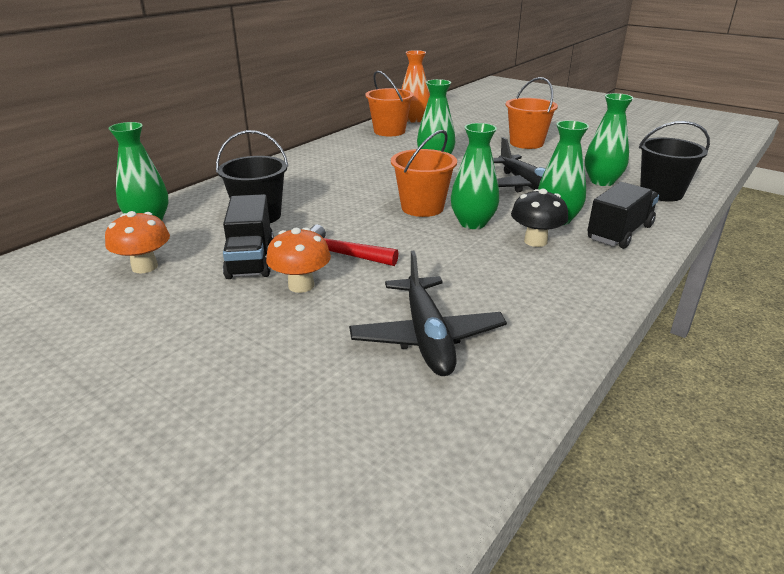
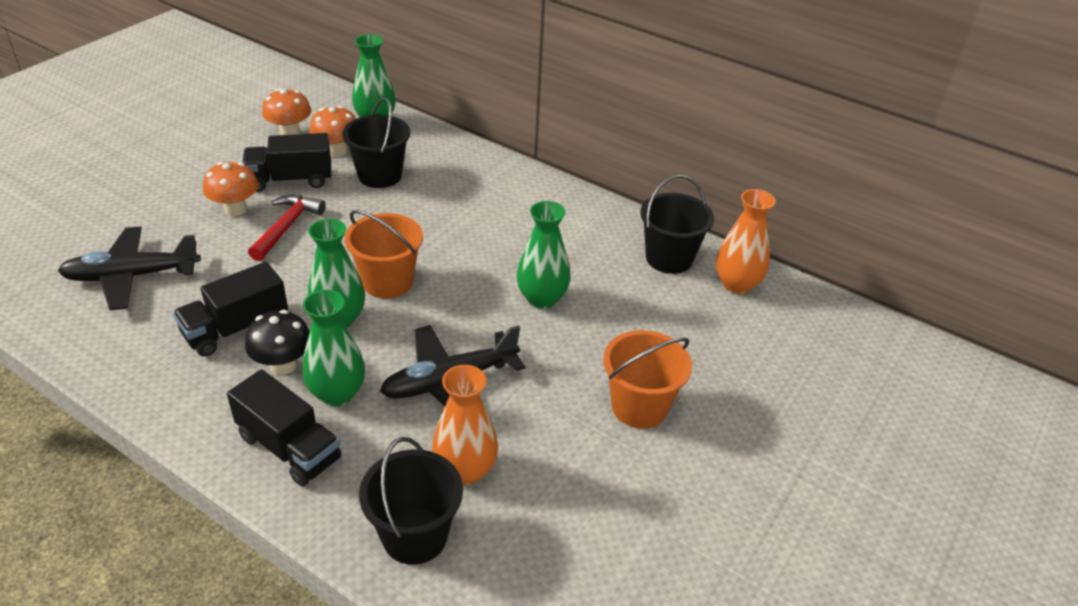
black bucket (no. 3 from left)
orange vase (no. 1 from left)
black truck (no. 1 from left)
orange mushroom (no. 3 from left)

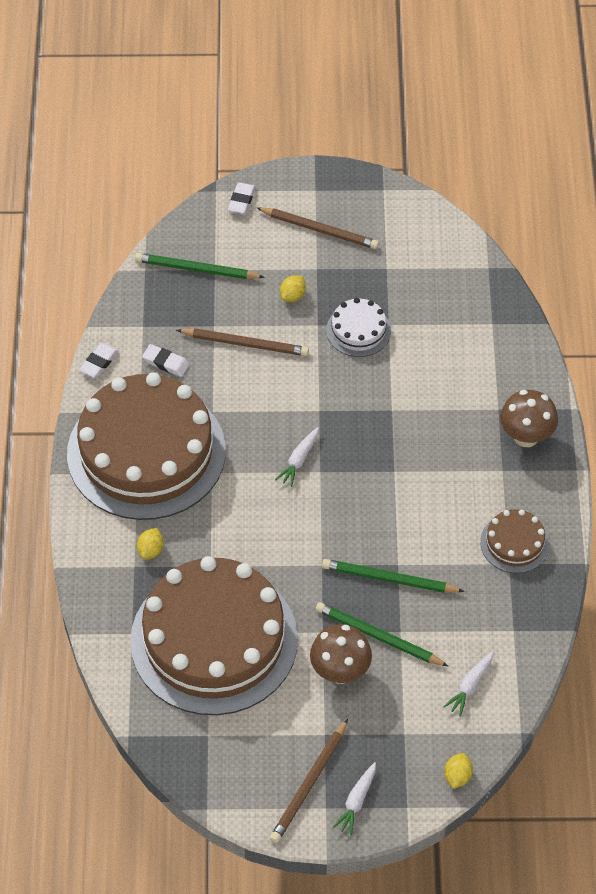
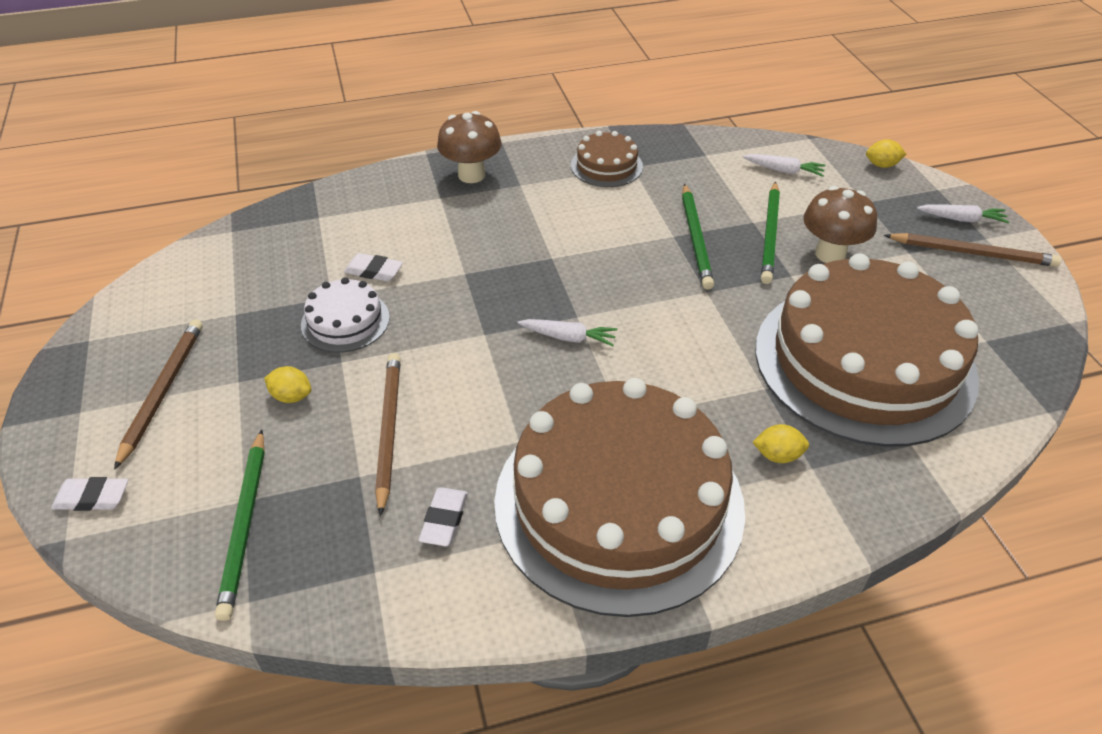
white eraser (no. 2 from left)

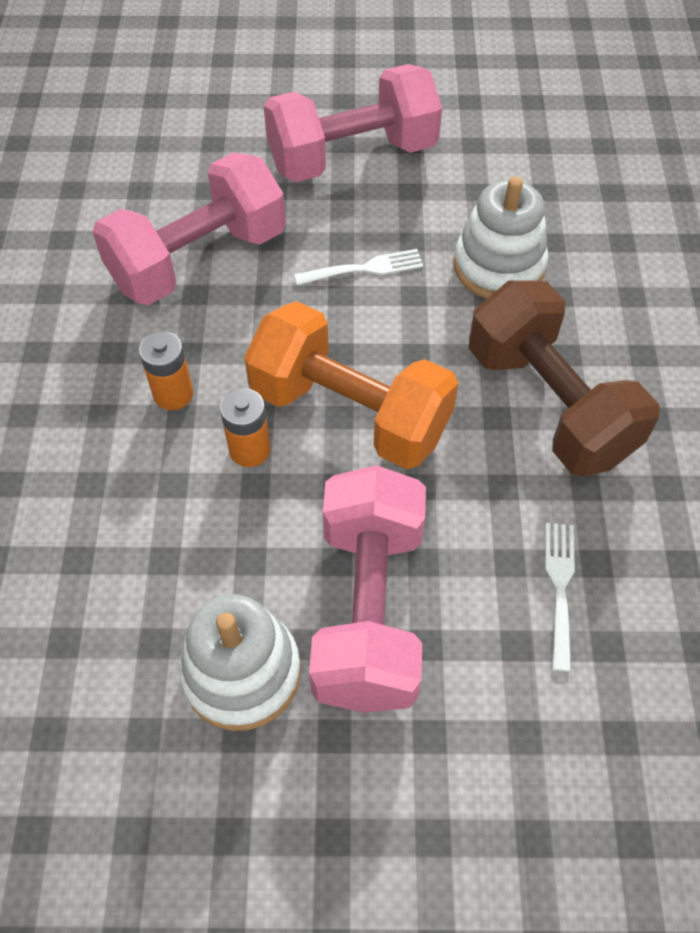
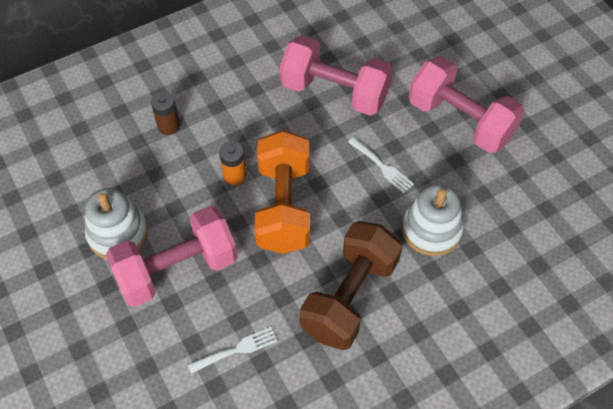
orange battery (no. 1 from left in the first image)
brown battery

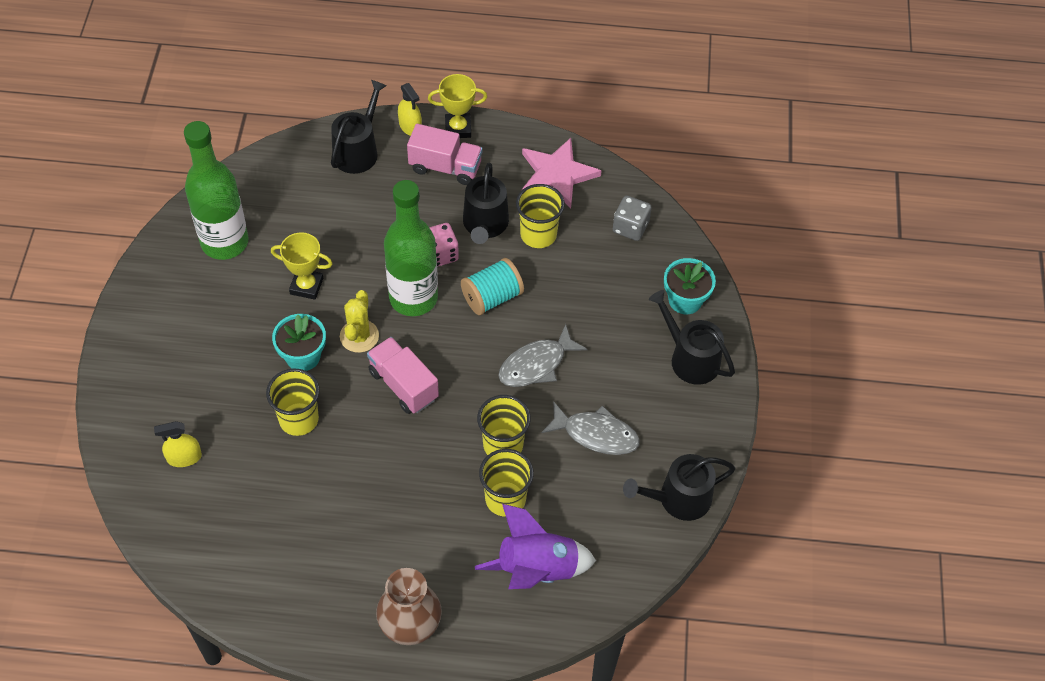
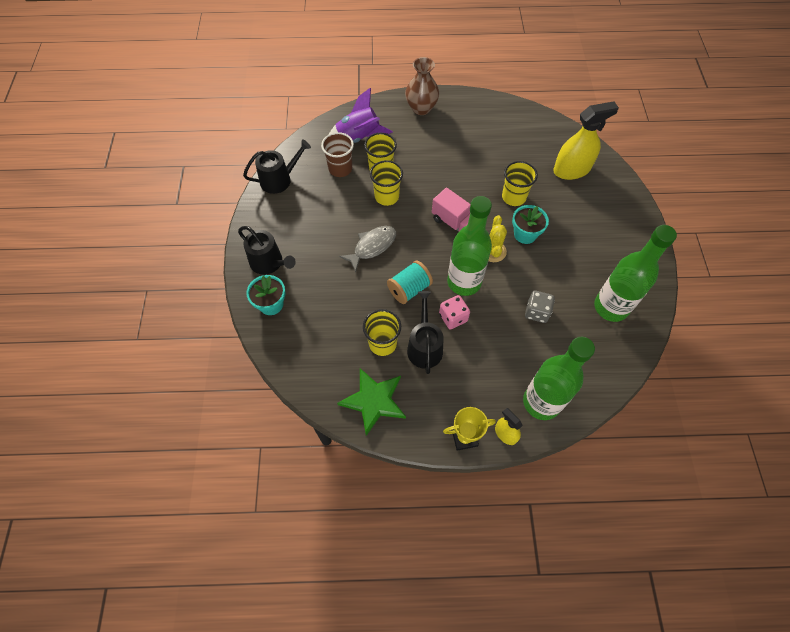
yellow spray bottle (no. 2 from left)
yellow trophy (no. 1 from left in the first image)
green bottle (no. 2 from left)
pink truck (no. 2 from left in the first image)
green star
grey fish (no. 2 from left in the first image)
grey dice
brown cup

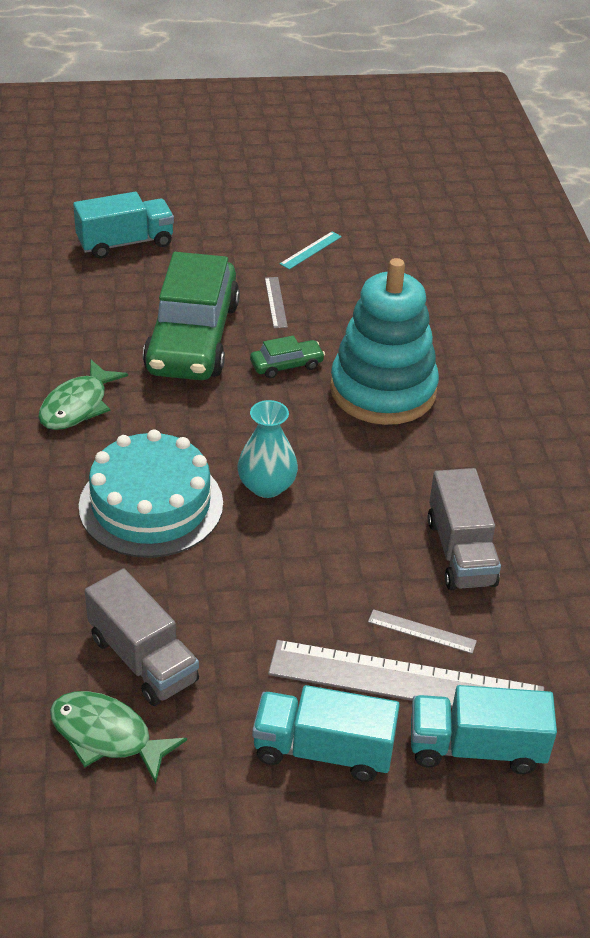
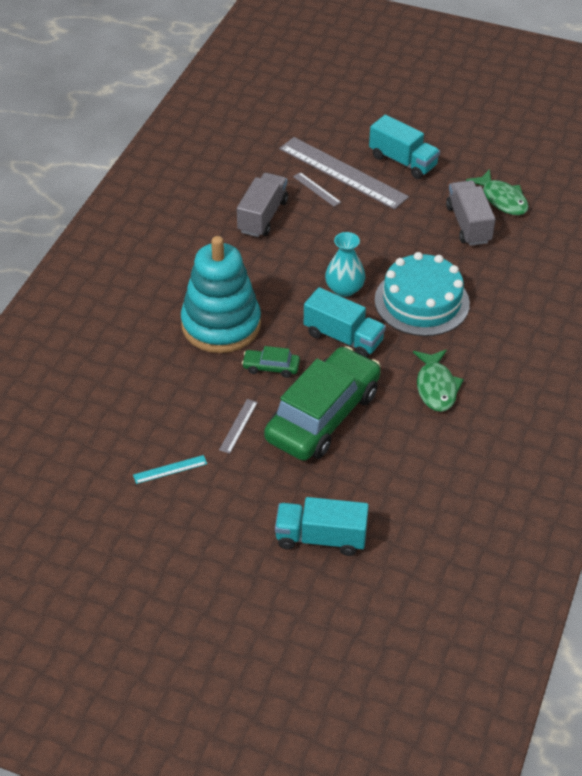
green fish (no. 1 from left)
turquoise truck (no. 2 from left)

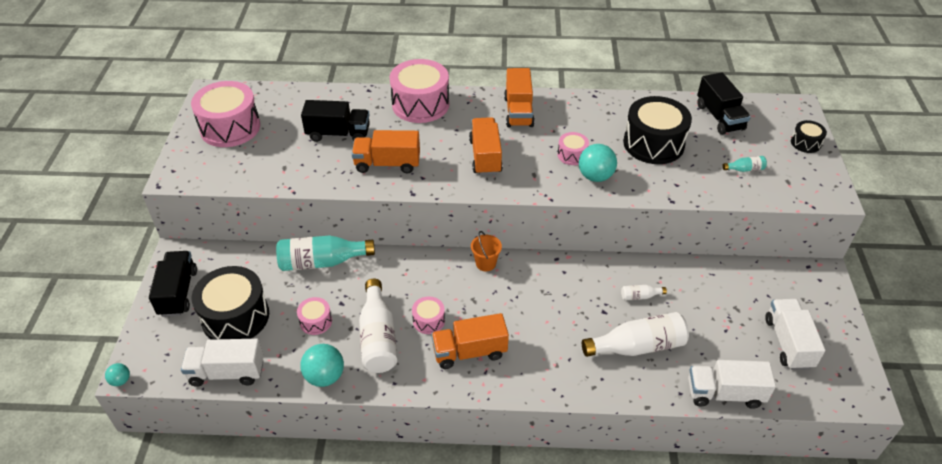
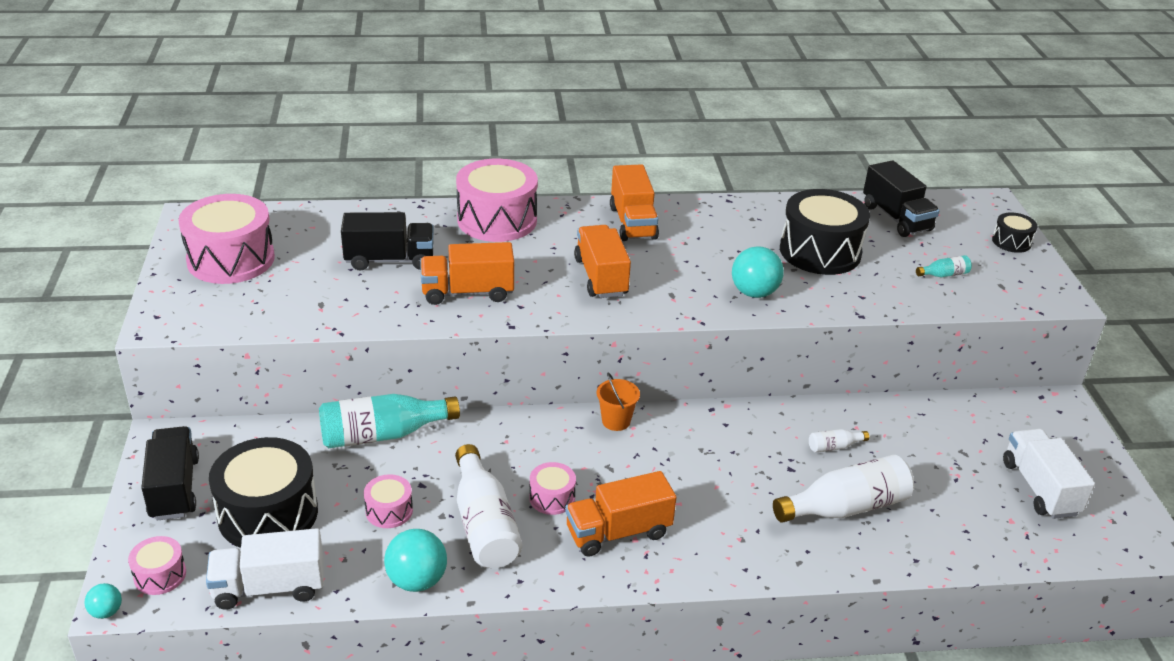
pink drum (no. 1 from left)
white truck (no. 2 from left in the first image)

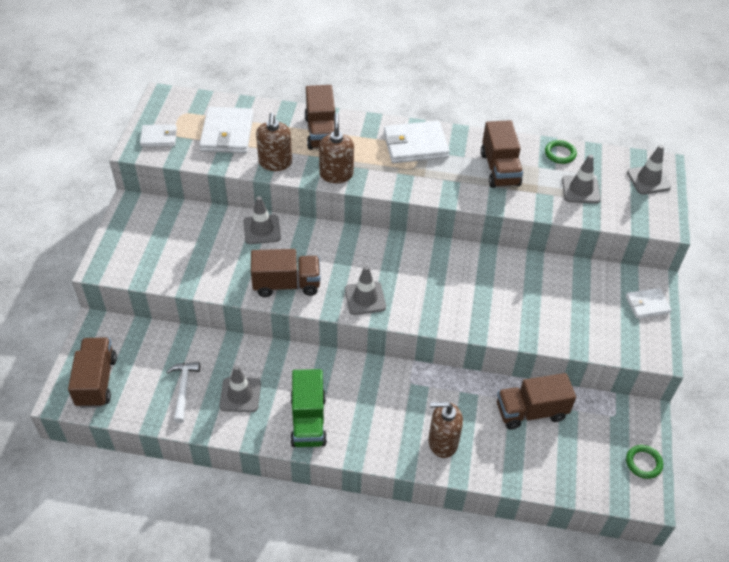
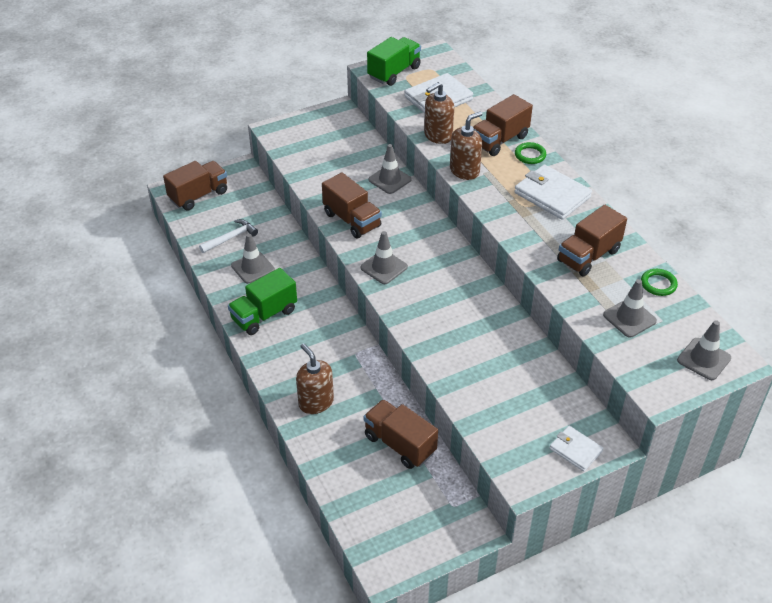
green truck (no. 2 from left)
green ring (no. 1 from left)

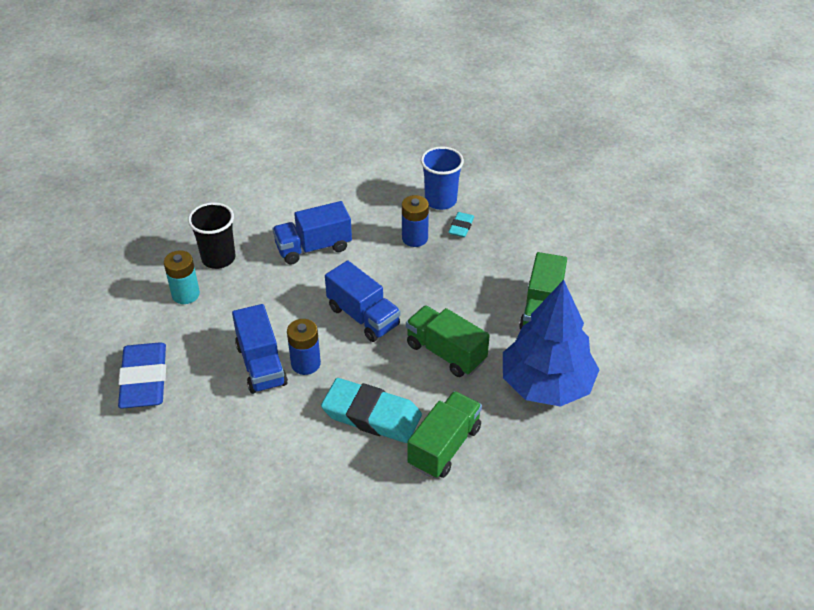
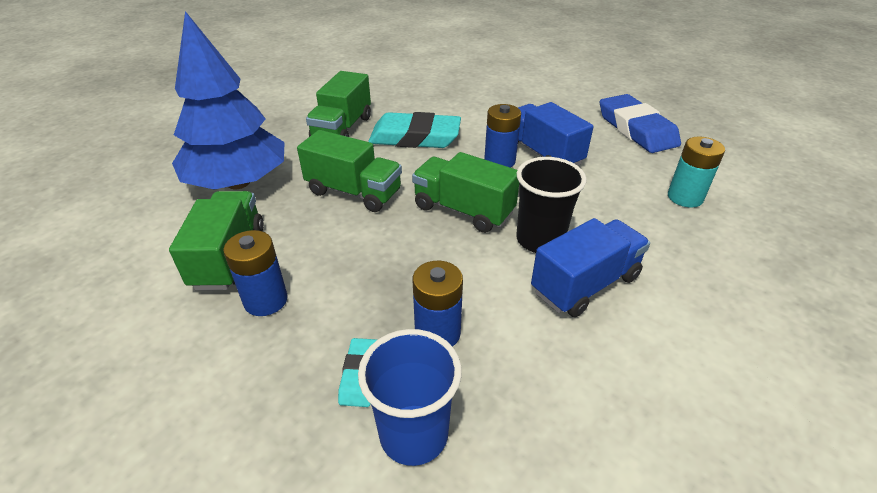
black cup
green truck (no. 4 from left)
blue battery (no. 1 from left)

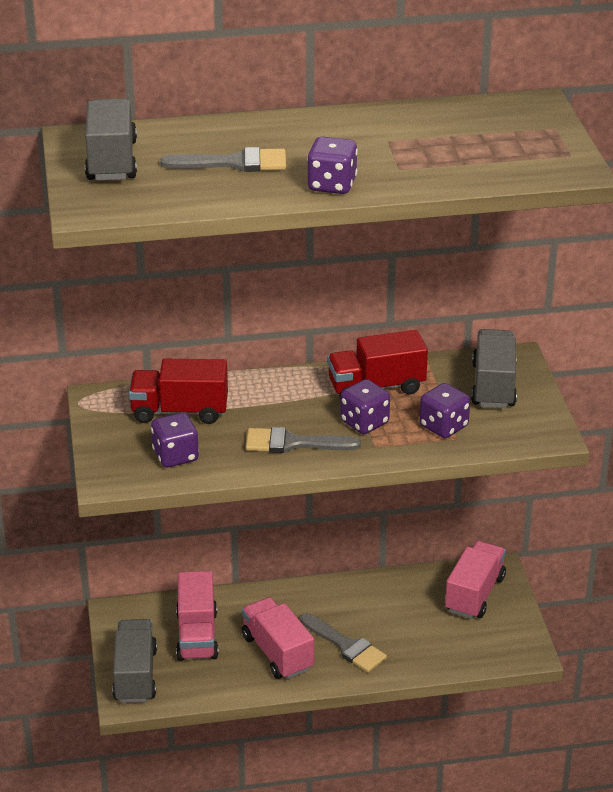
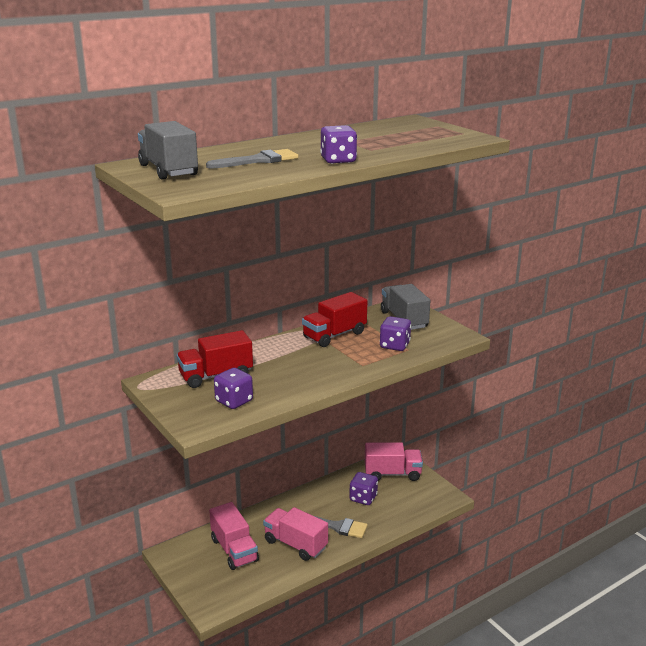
grey truck (no. 2 from left in the first image)
grey brush (no. 2 from left in the first image)
purple dice (no. 3 from left)
pink truck (no. 3 from left)

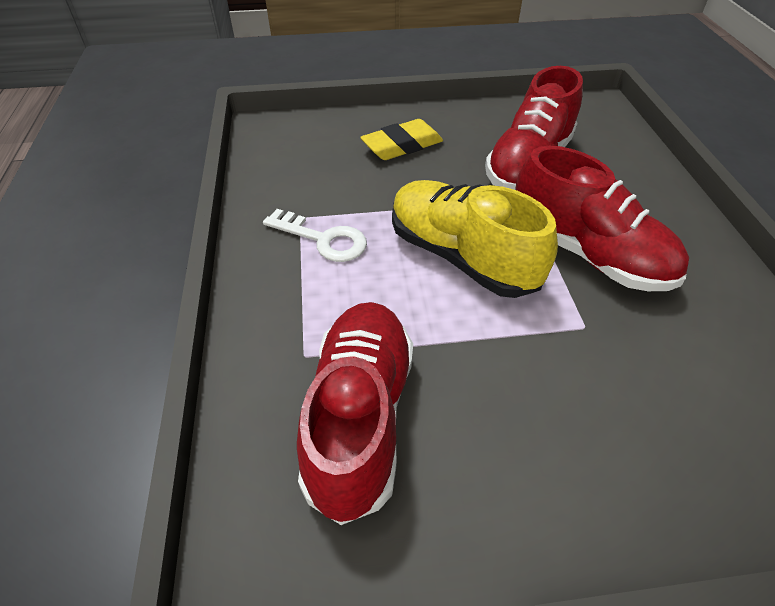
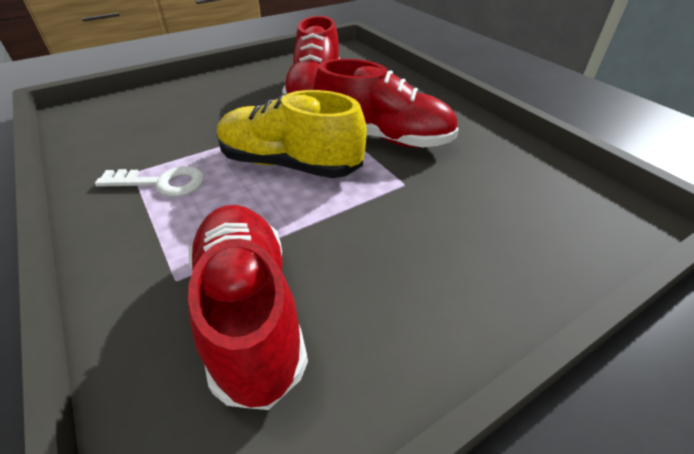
yellow eraser

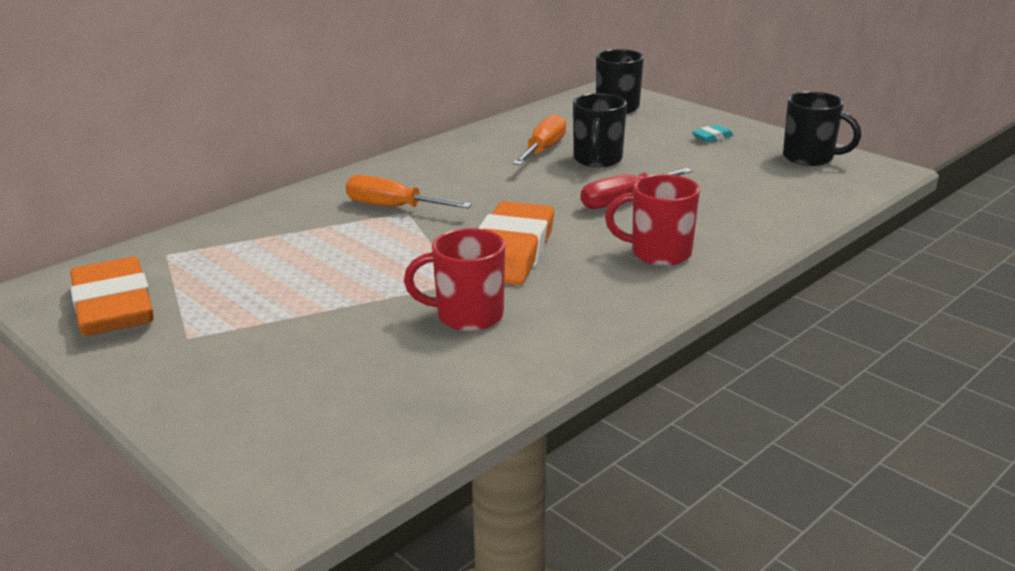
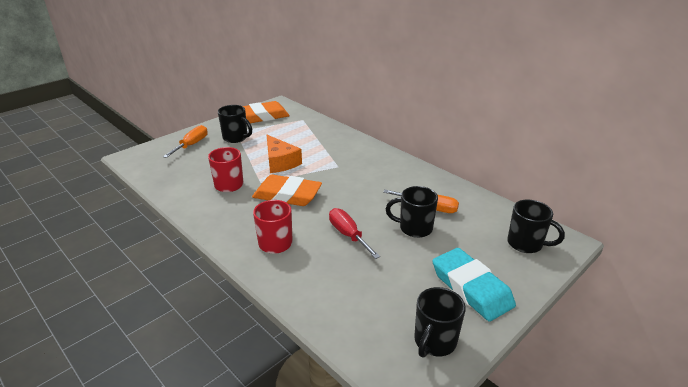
orange screwdriver (no. 1 from left)
turquoise eraser
black mug (no. 1 from left)
orange cheese

